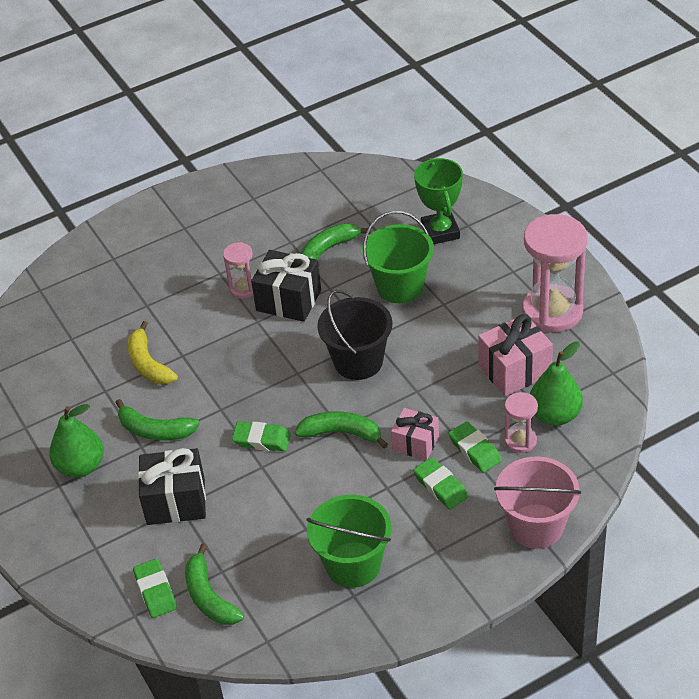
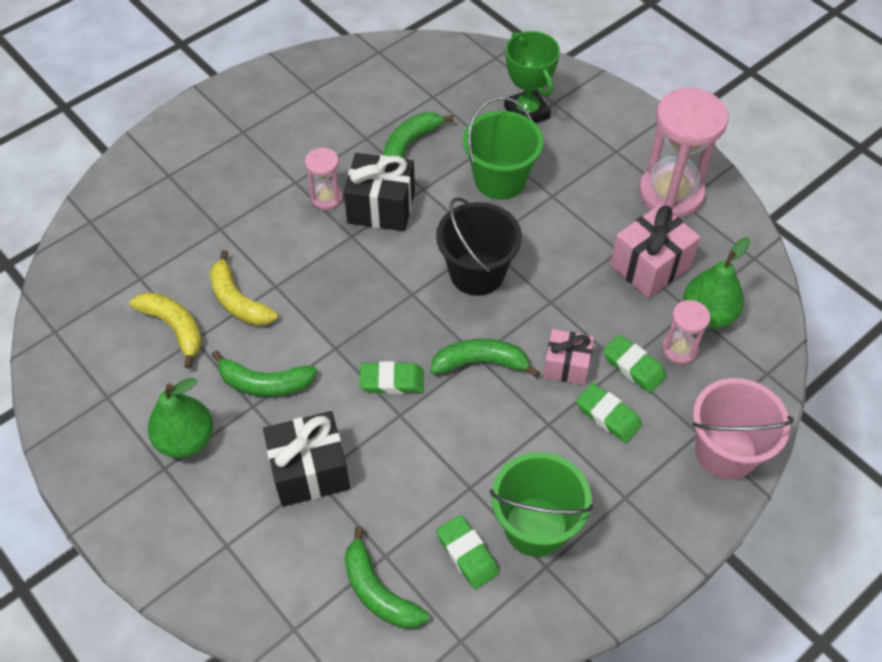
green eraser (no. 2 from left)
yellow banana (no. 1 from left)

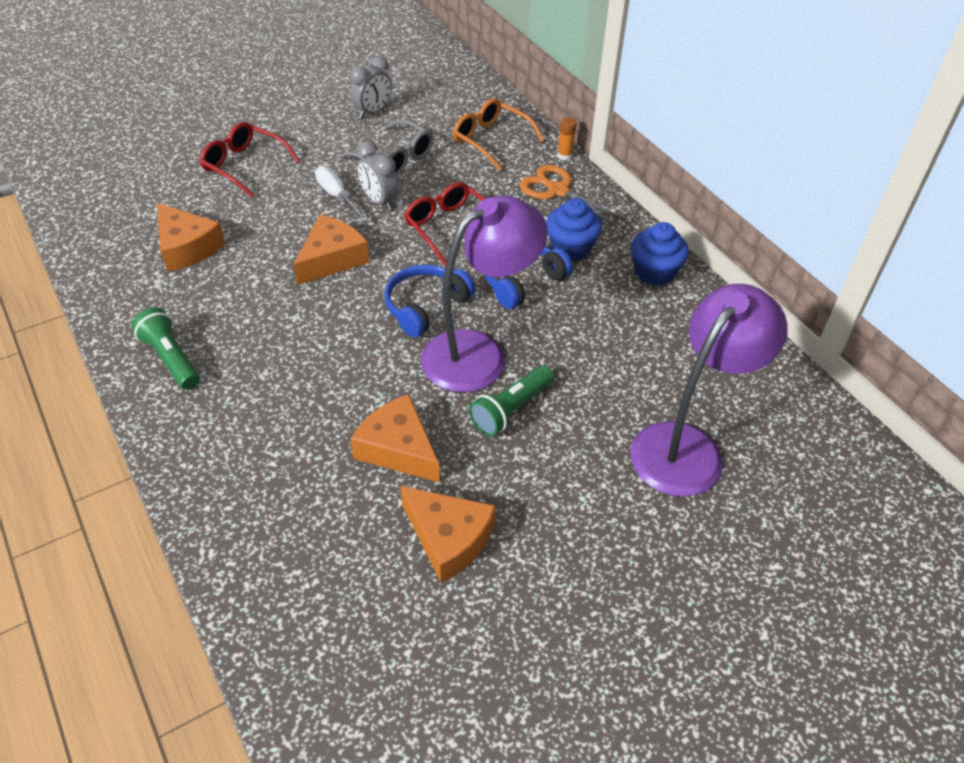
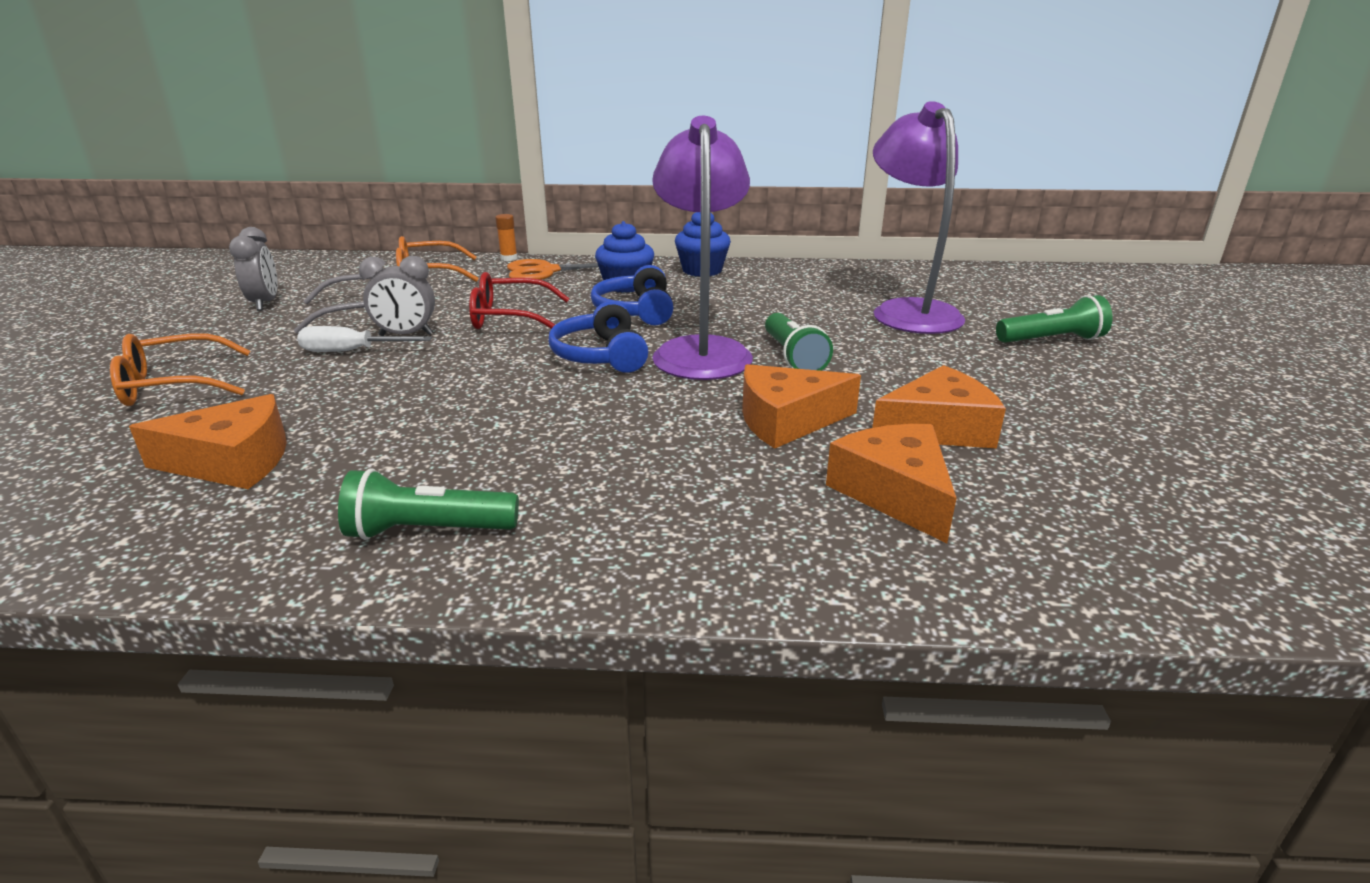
orange glasses (no. 1 from left)
orange cheese (no. 3 from left)
green flashlight (no. 3 from left)

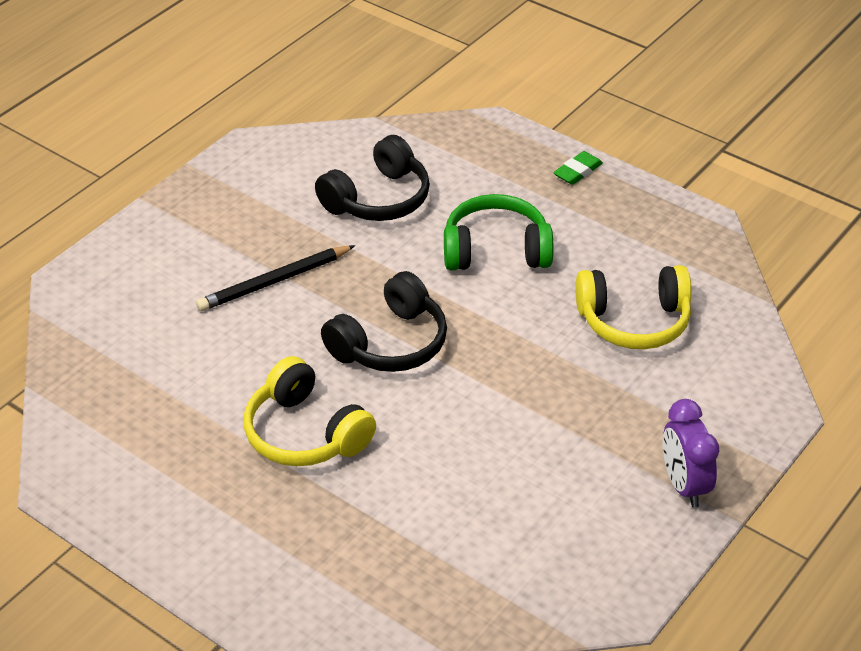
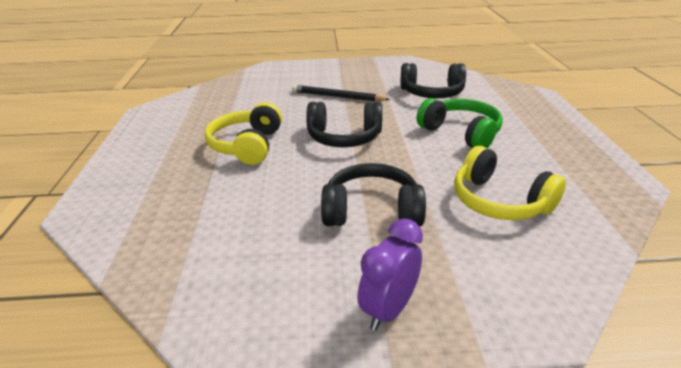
green eraser
black headphones (no. 2 from left)

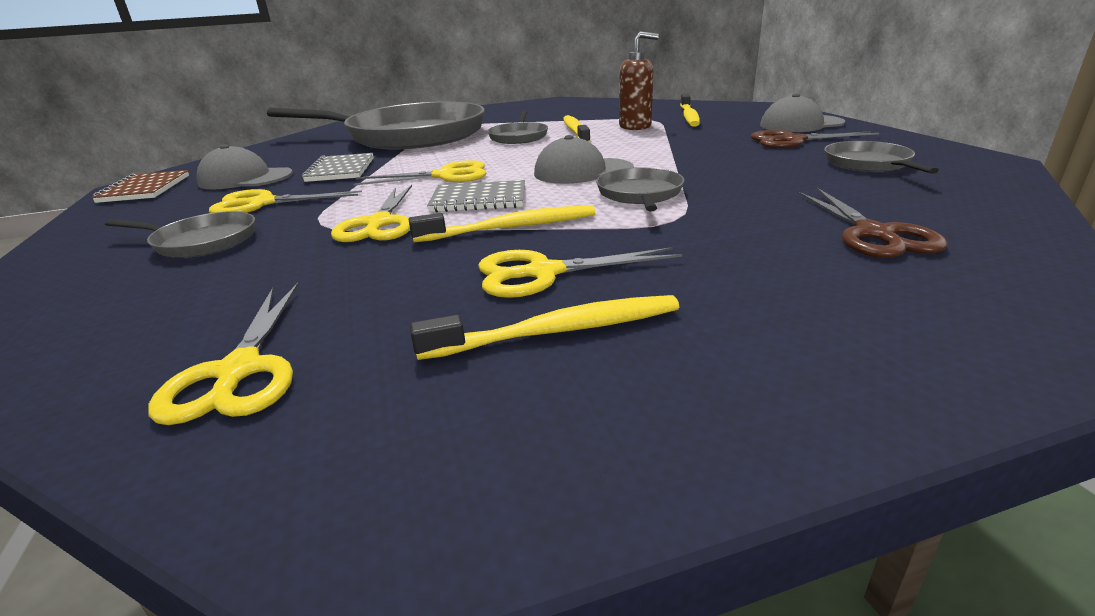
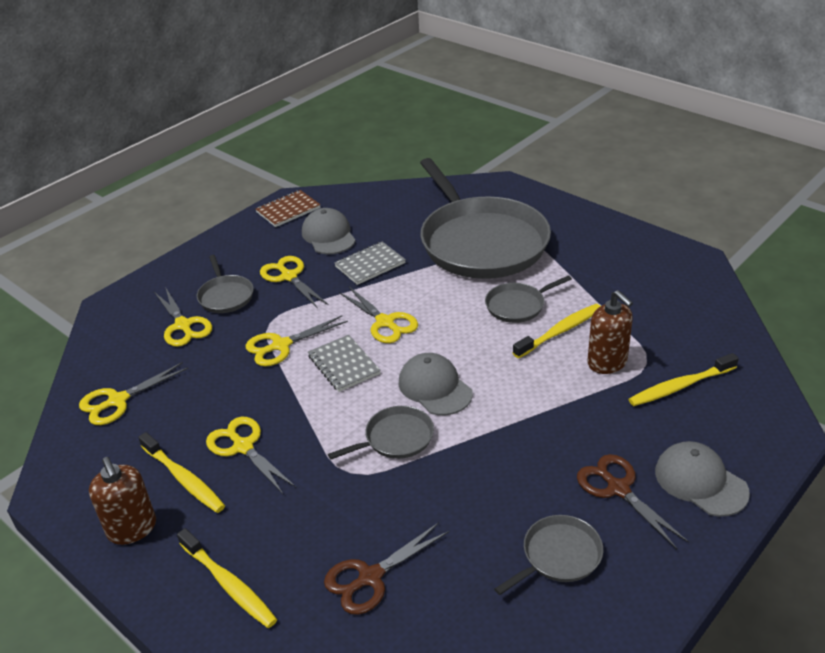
yellow toothbrush (no. 2 from left)
brown soap dispenser (no. 1 from left)
yellow scissors (no. 2 from left)

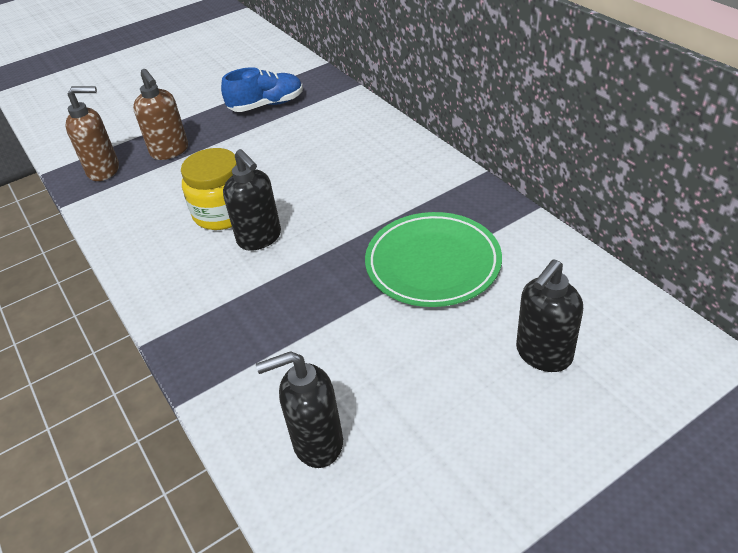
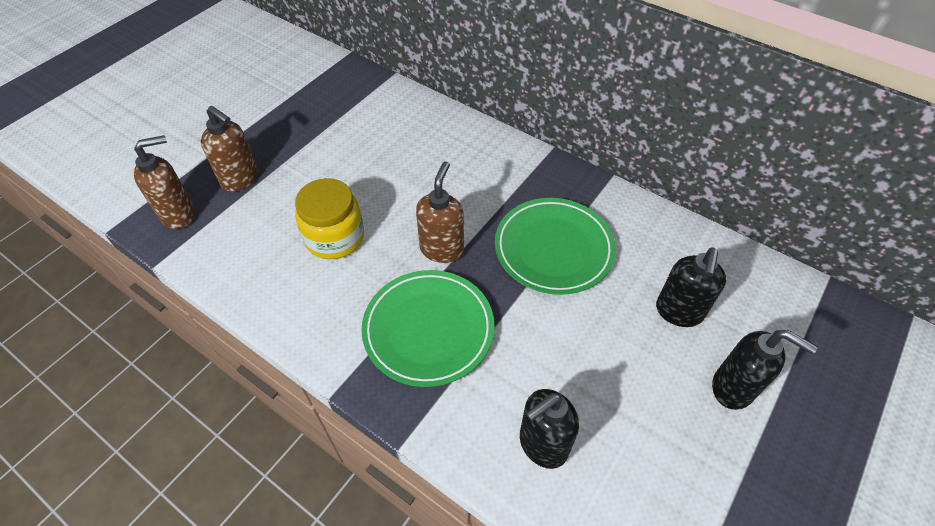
blue shoe
black soap dispenser (no. 3 from left)
green plate (no. 1 from left)
brown soap dispenser (no. 3 from left)

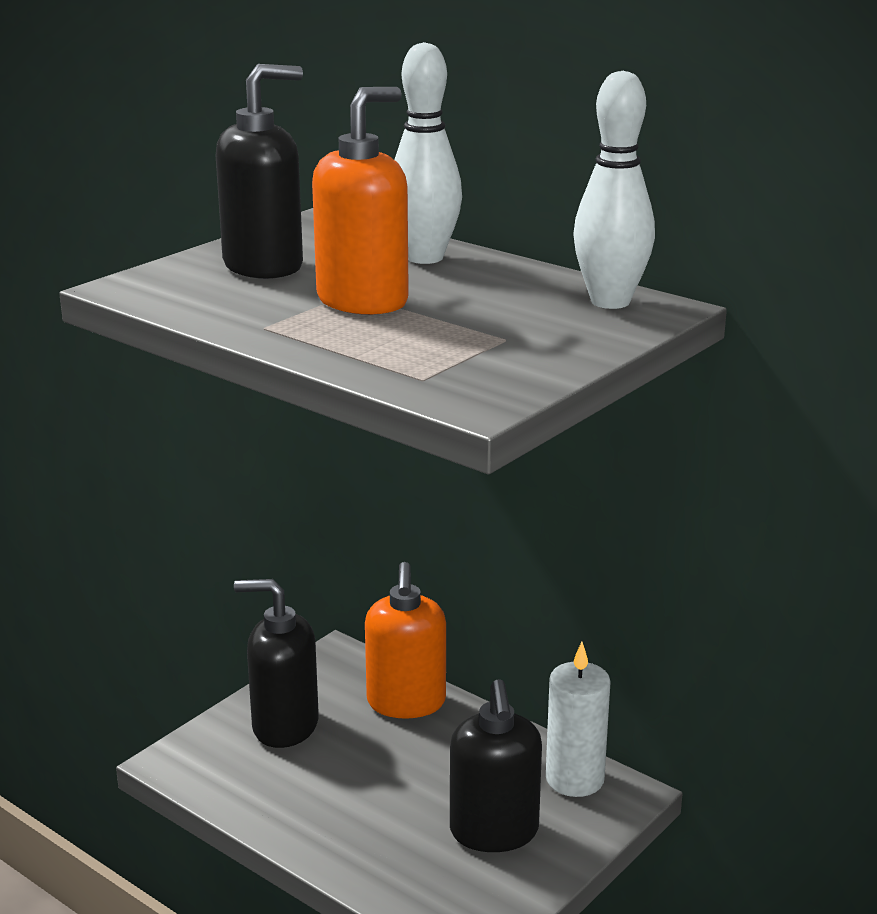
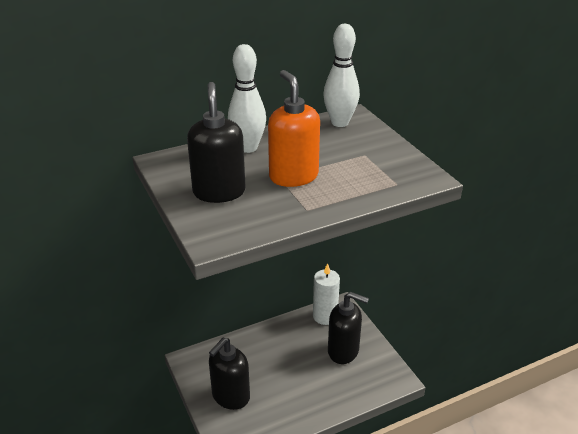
orange soap dispenser (no. 2 from left in the first image)

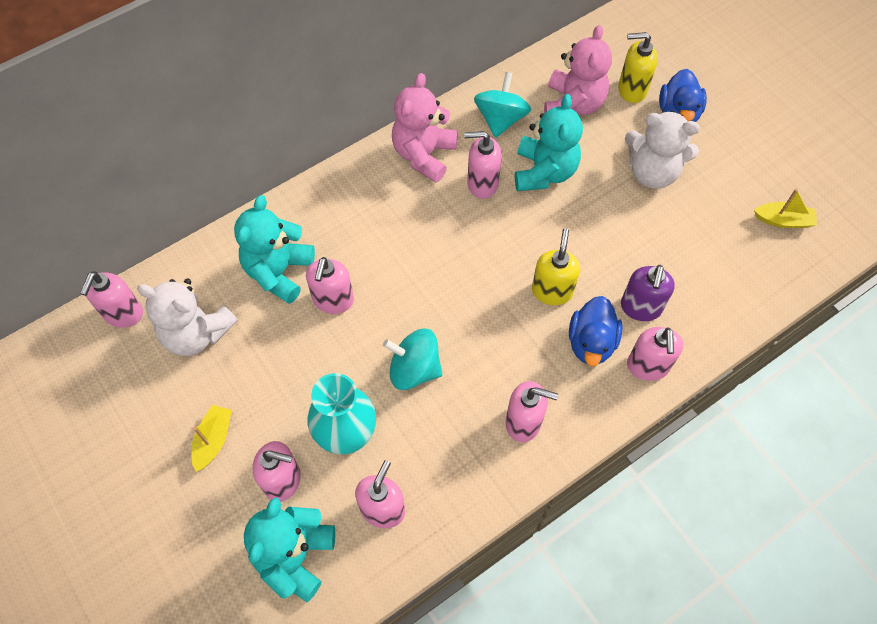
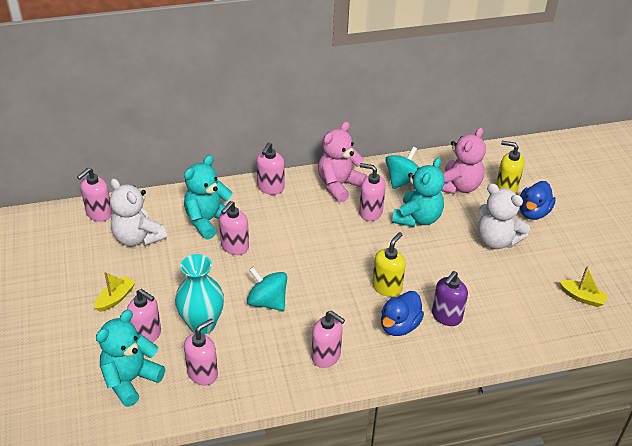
pink soap dispenser (no. 5 from left)

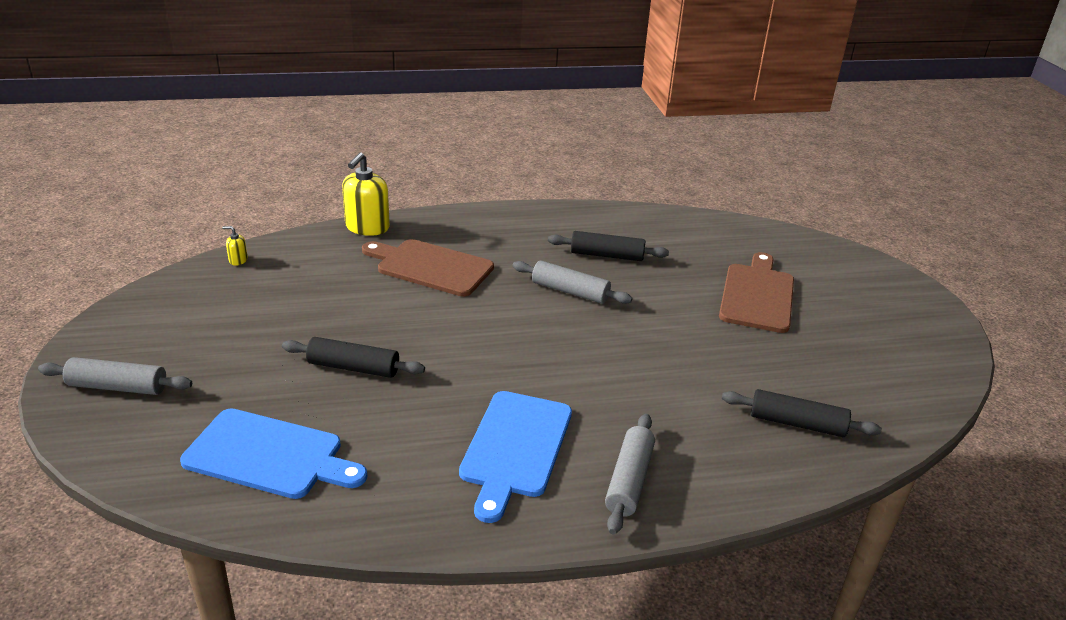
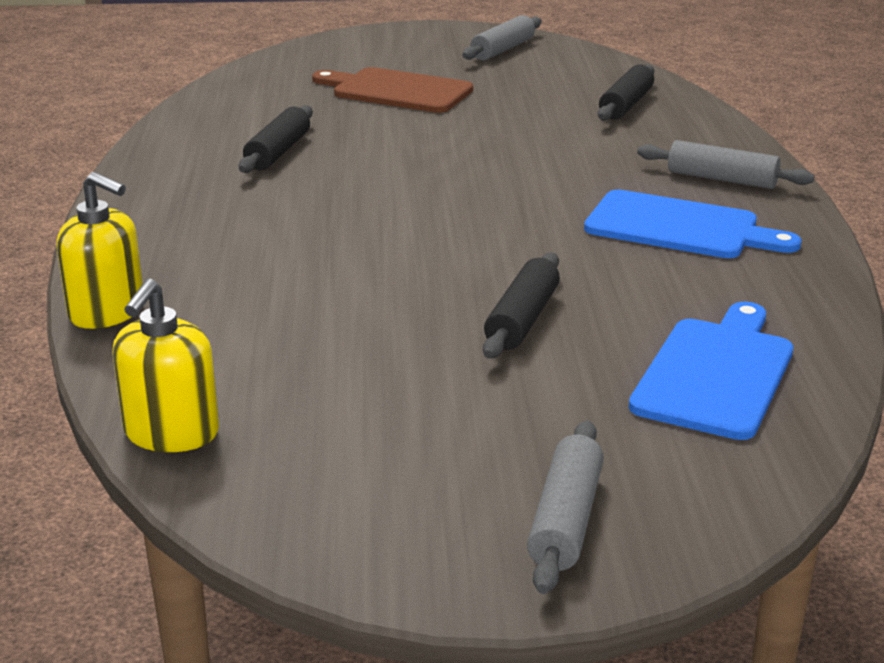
yellow soap dispenser (no. 2 from left)
brown cutting board (no. 1 from left in the first image)
grey rolling pin (no. 1 from left)

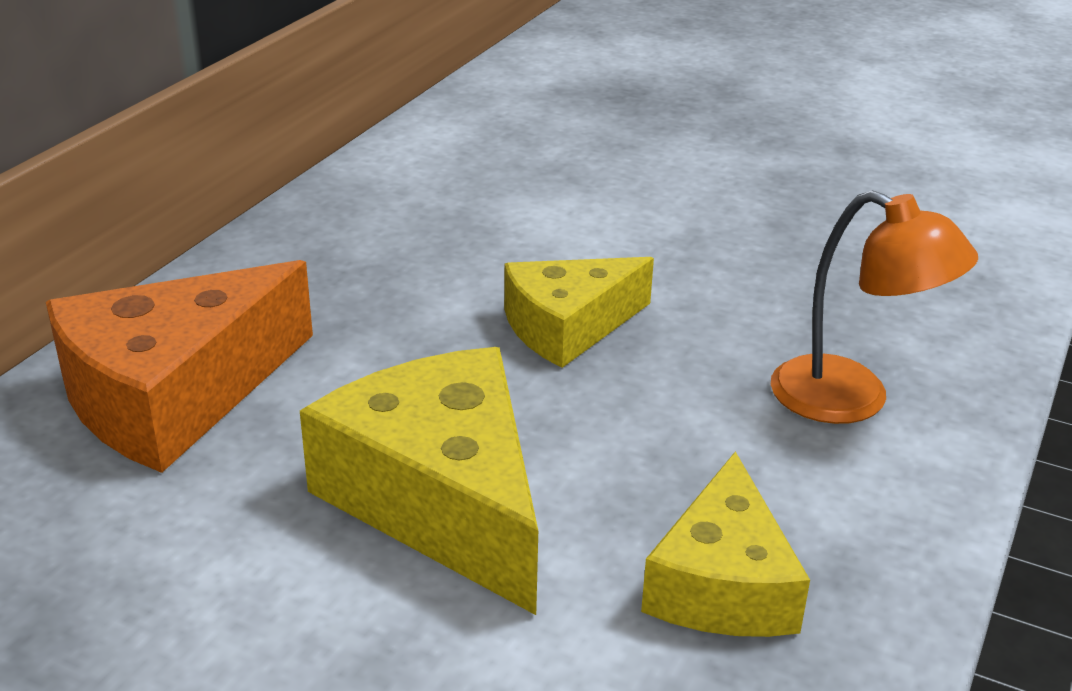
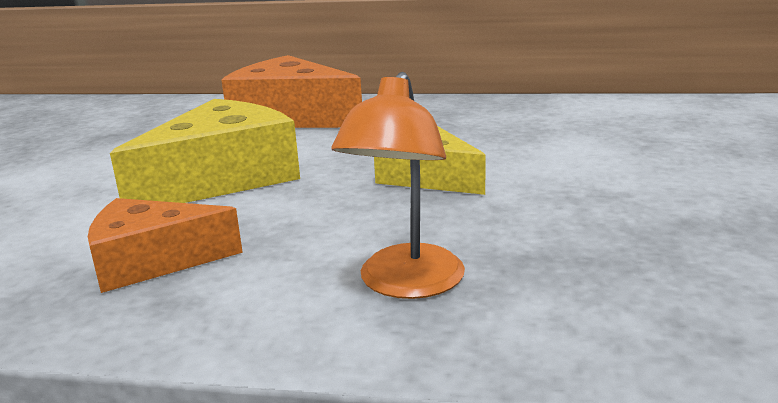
orange cheese (no. 1 from left)

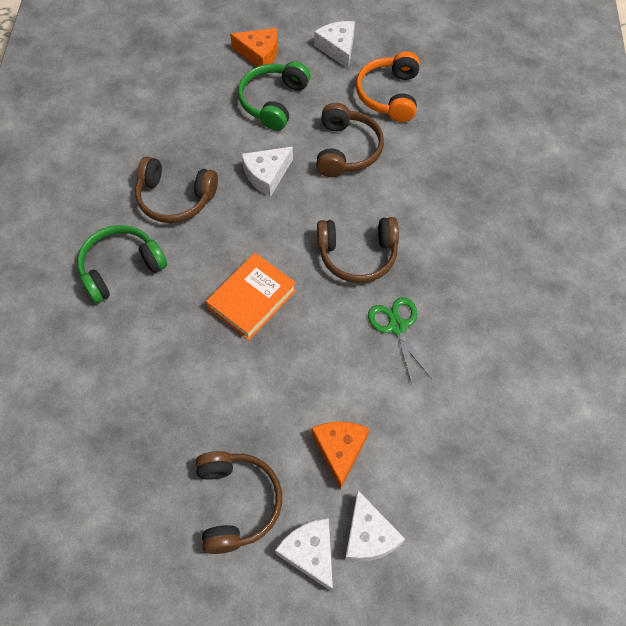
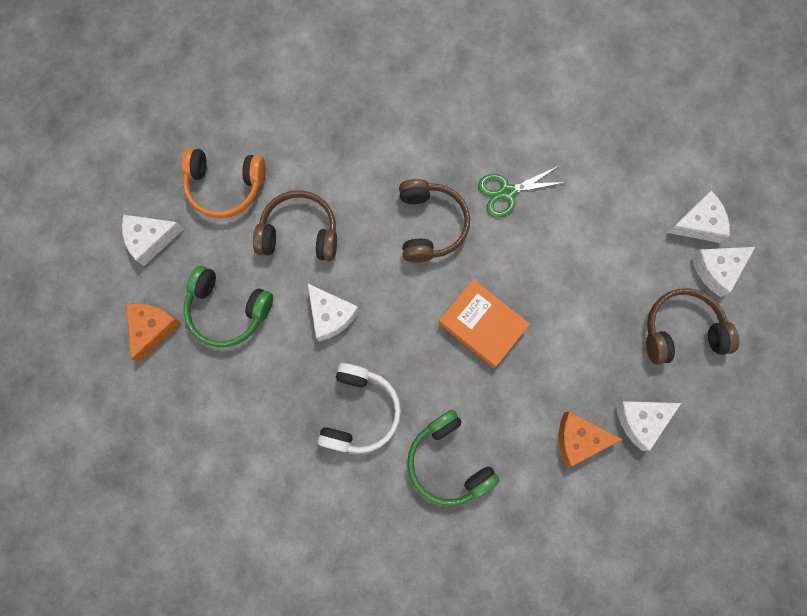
white headphones
orange cheese (no. 2 from left)
white cheese (no. 3 from left)

